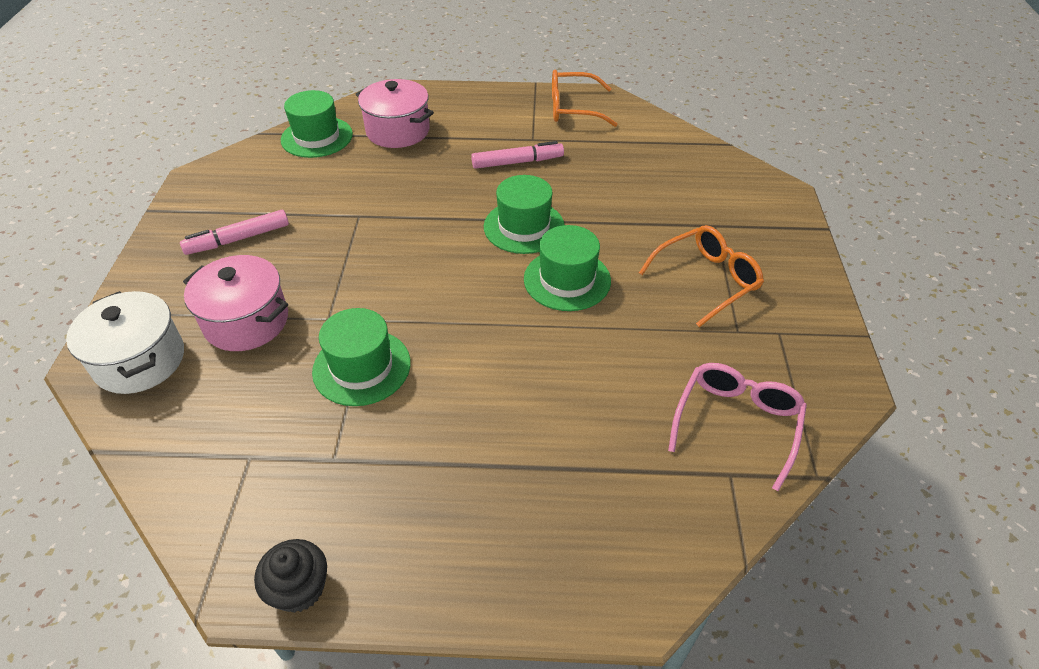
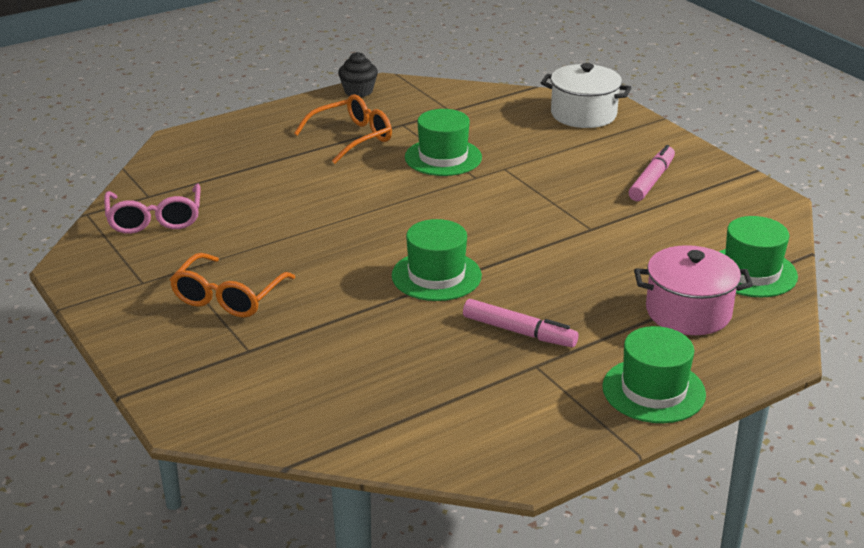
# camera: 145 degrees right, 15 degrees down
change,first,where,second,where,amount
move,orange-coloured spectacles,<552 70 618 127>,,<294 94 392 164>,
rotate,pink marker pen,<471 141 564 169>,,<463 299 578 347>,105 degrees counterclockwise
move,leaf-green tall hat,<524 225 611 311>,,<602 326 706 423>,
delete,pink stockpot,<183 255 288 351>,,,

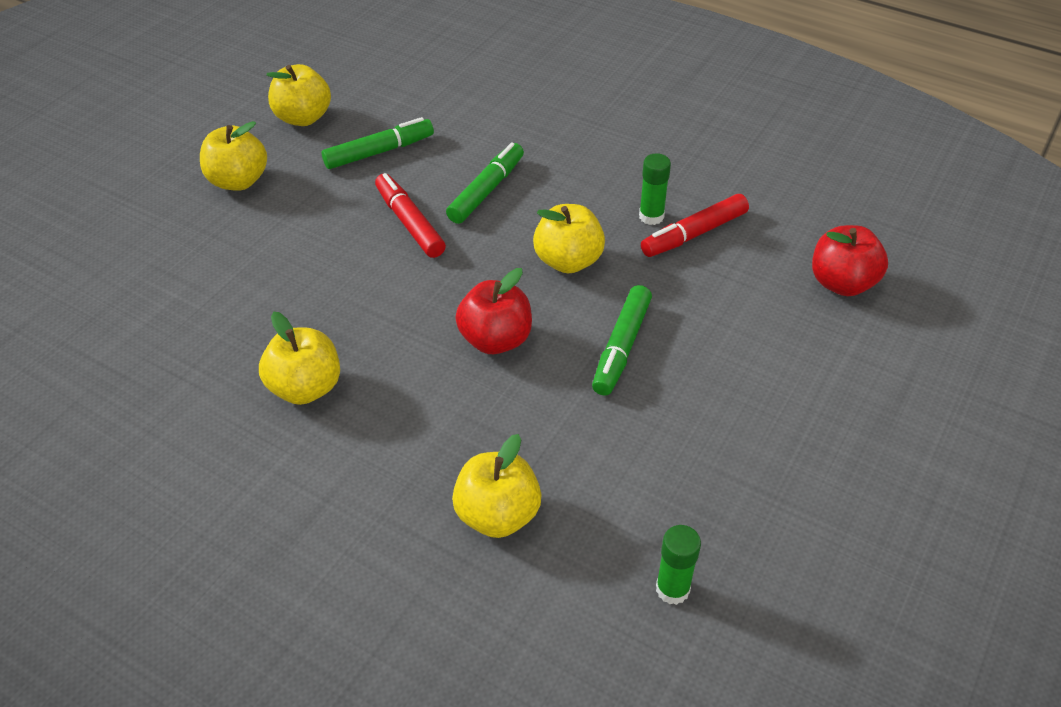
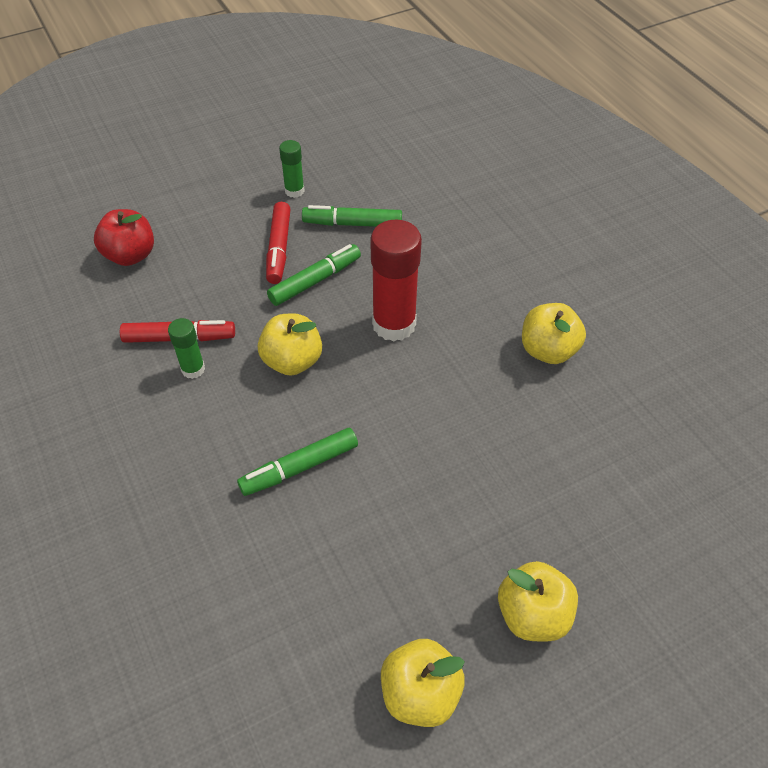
# camera: 150 degrees left, 5 degrees up
change,first,where,second,where,amount
move,scarlet marker pen,<375 173 446 258>,,<266 202 291 284>,
move,leaf-green stick of glue,<656 525 701 605>,,<279 140 305 198>,
move,leaf-green marker pen,<322 117 434 169>,,<302 205 402 227>,
replace,scarlet apple,<455 268 532 354>,scarlet stick of glue,<370 220 422 342>,
delete,golden apple,<452 434 542 538>,,,

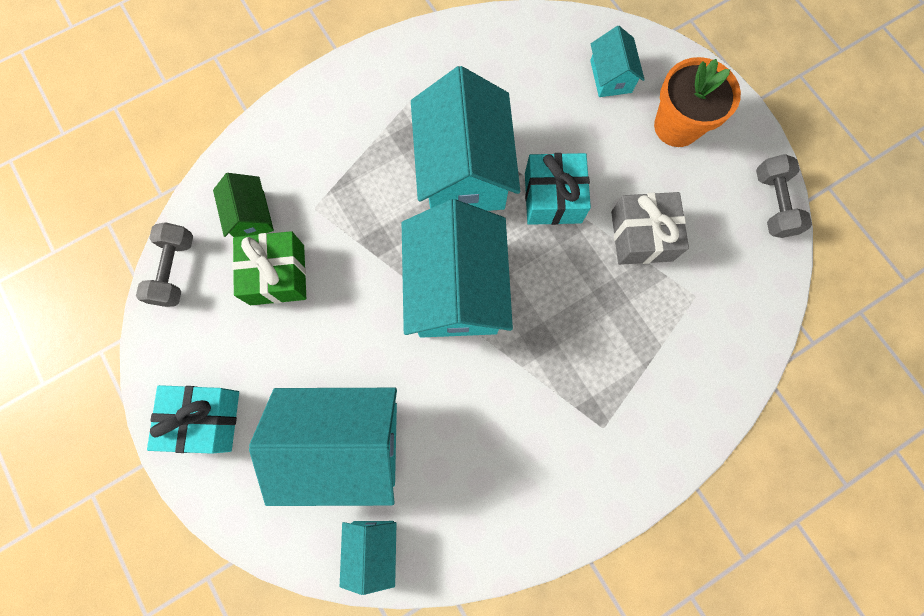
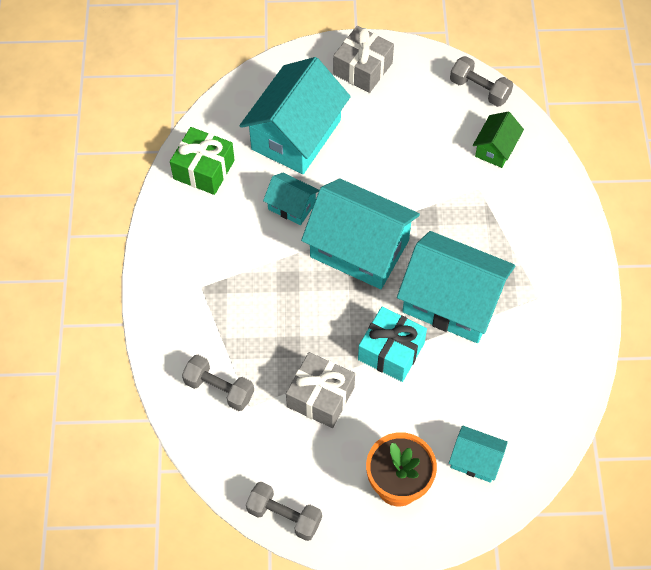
# camera: 120 degrees right, 15 degrees down
change,first,where,second,where,amount
move,leaf-green present,<232 231 306 305>,,<170 127 235 195>,
insert,,,grey dumbbell,<182 355 254 411>,
move,aqua toy house,<340 521 397 595>,,<263 173 319 225>,
recolor,aqua present,<147 385 239 454>,grey present,<333 26 394 93>,
rotate,leaf-green toy house,<213 173 274 237>,,<473 111 524 168>,75 degrees counterclockwise

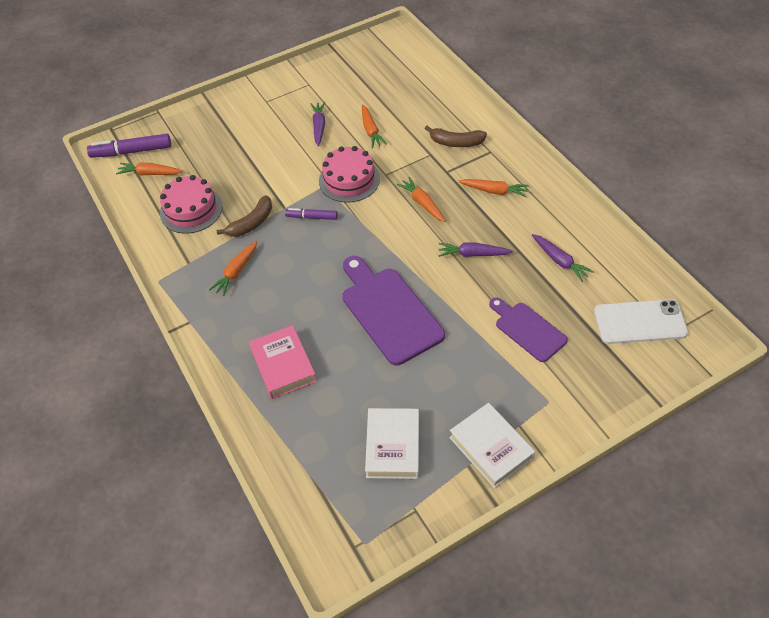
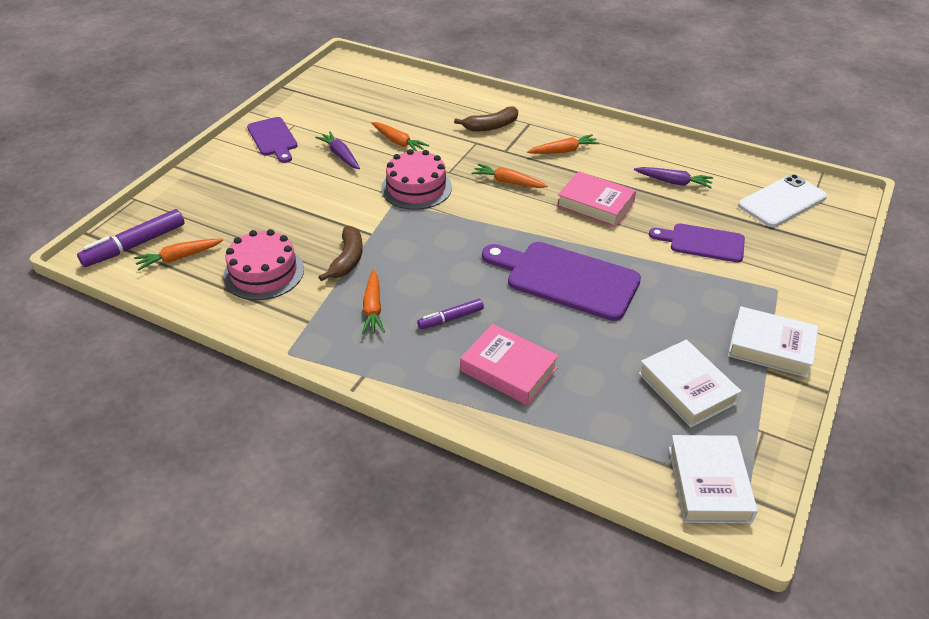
# camera: 35 degrees left, 10 degrees down
change,first,where,second,where,amount
insert,,,violet cutting board,<247 117 298 163>,
move,violet marker pen,<285 208 338 220>,,<417 299 484 329>,
replace,violet toy carrot,<439 243 513 257>,pink book,<557 171 636 227>,
insert,,,white book,<669 435 758 523>,

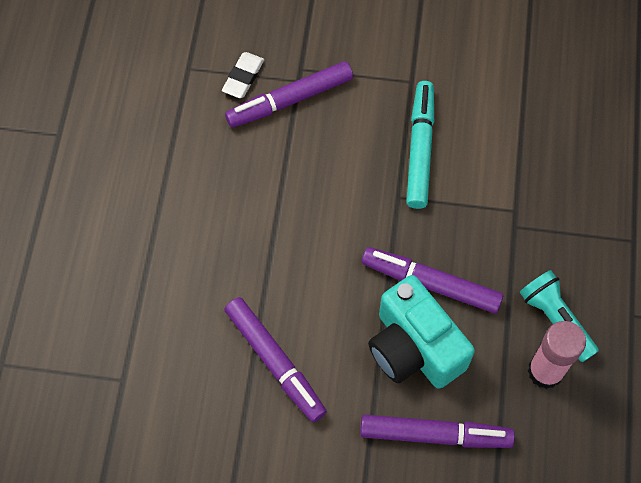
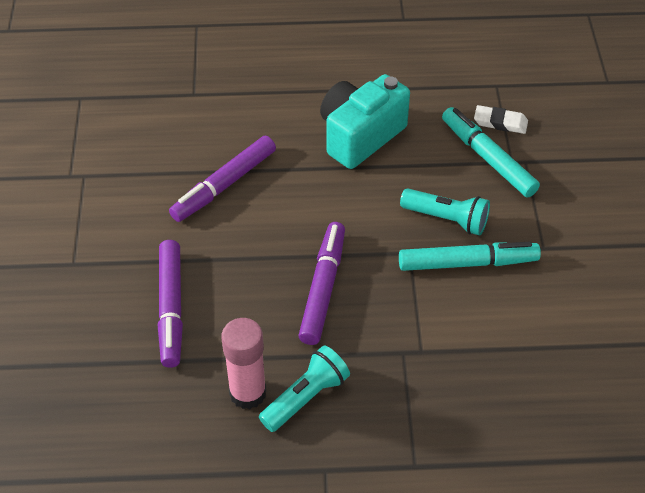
# camera: 80 degrees right, 15 degrees down
change,first,where,second,where,amount
move,aqua photo camera,<368 275 475 389>,,<320 74 410 169>,
insert,,,aqua torch,<400 188 490 235>,
recolor,violet marker pen,<225 61 353 128>,aqua marker pen,<442 107 540 197>,

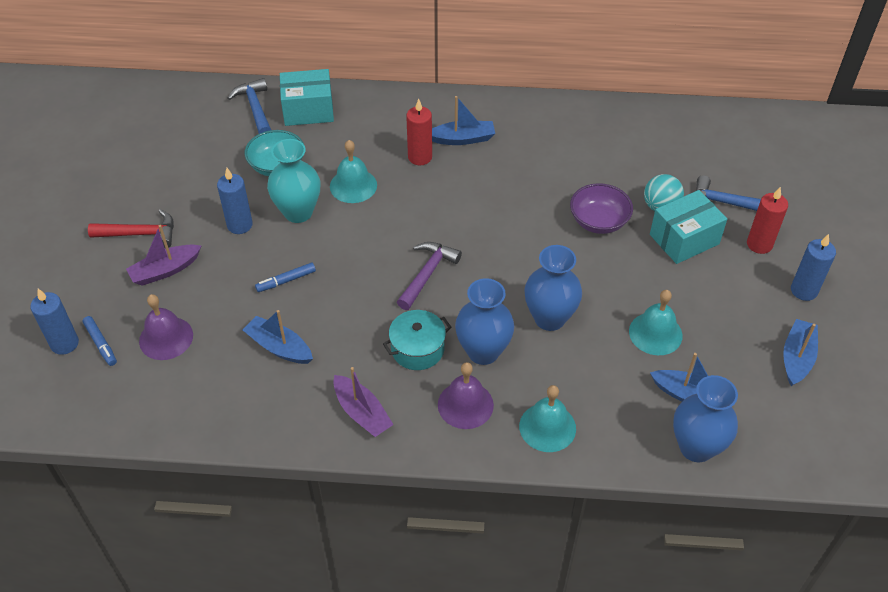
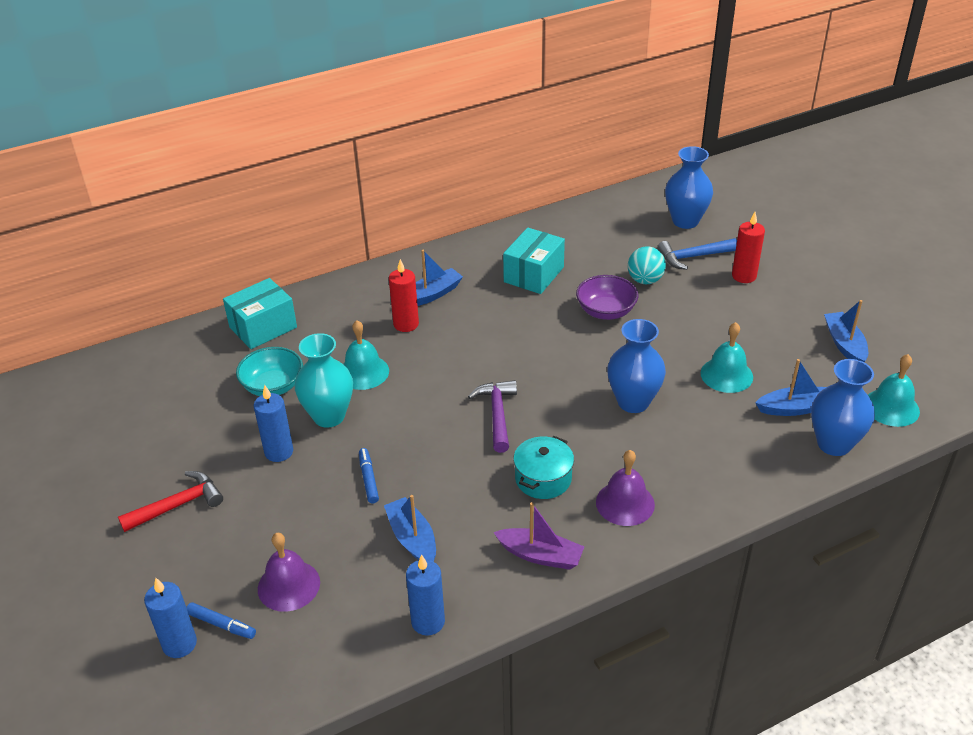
# camera: 30 degrees left, 10 degrees down
change,first,where,second,where,amount
rotate,royal blue marker pen,<255 262 316 292>,,<359 448 379 503>,135 degrees clockwise
rotate,royal blue toy boat,<243 310 313 364>,,<384 495 436 562>,60 degrees clockwise
move,royal blue wax candle,<791 234 836 301>,,<406 555 445 636>,
move,aqua parcel,<650 190 727 264>,,<503 227 565 294>,
move,royal blue flower vase,<455 278 514 365>,,<665 146 713 229>,
move,aqua hand bell,<519 385 576 452>,,<868 354 920 427>,
delete,violet toy boat,<126 225 201 286>,,,
delete,royal blue claw hammer,<227 78 271 134>,,,

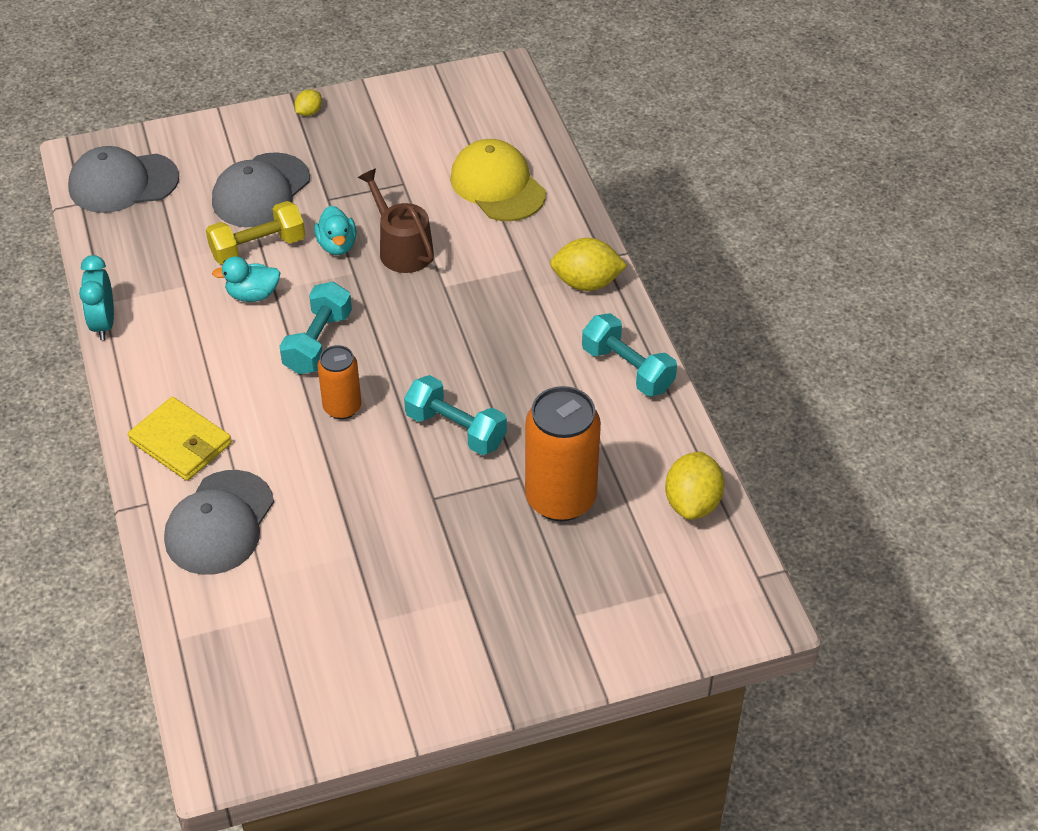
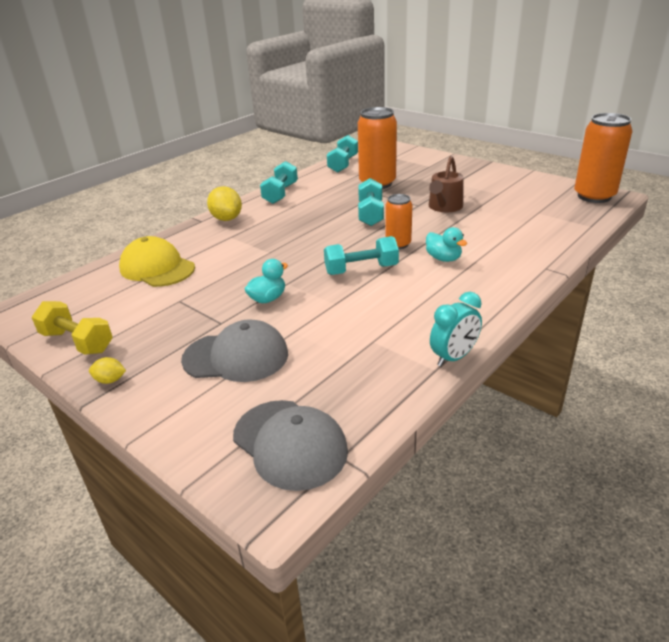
# camera: 120 degrees left, 15 degrees down
change,first,where,second,where,amount
move,golden dumbbell,<206 201 305 265>,,<32 301 113 355>,
rotate,golden baseball cap,<450 139 546 221>,,<119 236 195 287>,105 degrees clockwise
replace,golden citrus fruit,<665 452 725 520>,aqua dumbbell,<327 135 358 173>,
move,aqua toy duck,<212 256 280 302>,,<426 227 467 262>,
move,brown watering can,<358 169 434 273>,,<429 156 464 212>,
insert,,,orange-coloured soda can,<574 113 632 203>,
delete,golden wallet,<128 397 232 481>,,,
delete,grey baseball cap,<164 470 274 575>,,,

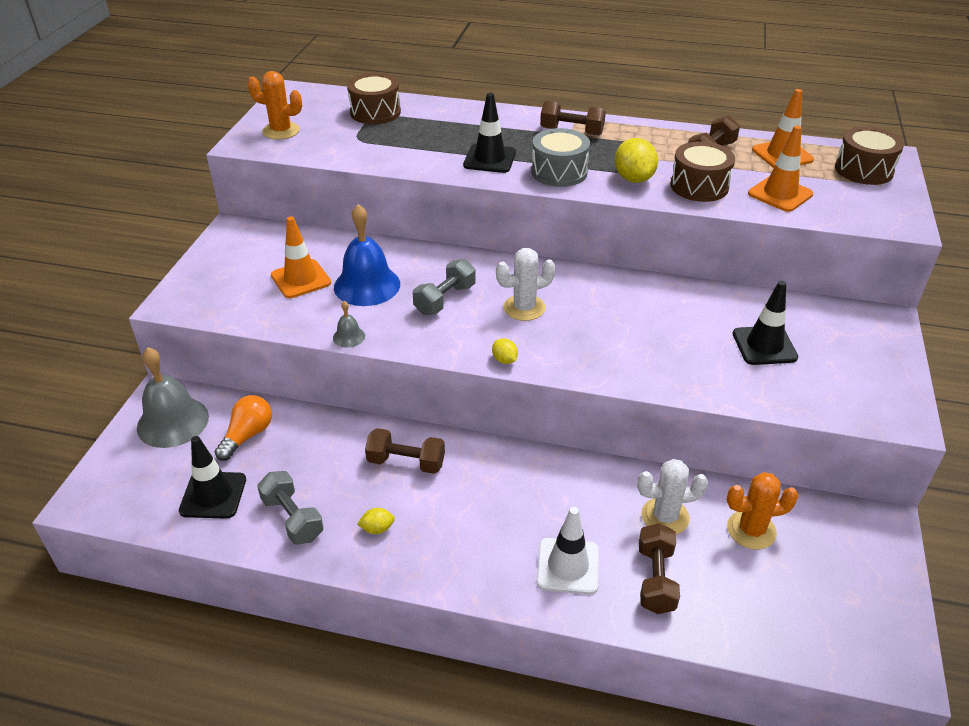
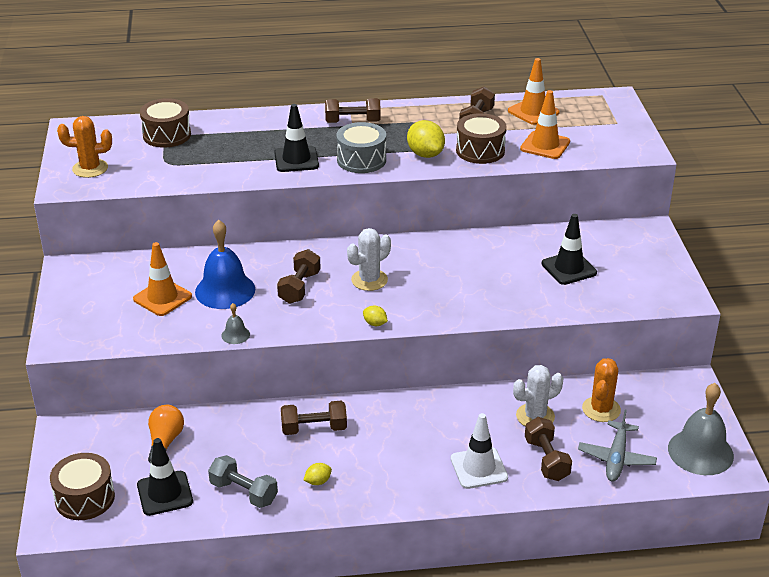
# camera: 20 degrees left, 5 degrees down
change,first,where,second,where,amount
move,brown toy drum,<835 126 904 185>,,<50 453 115 520>,
recolor,grey dumbbell,<413 259 476 315>,brown dumbbell,<277 249 321 304>,
insert,,,grey toy plane,<578 410 657 482>,
rotate,orange-coloured prickly plant,<727 472 799 550>,,<582 358 621 422>,45 degrees counterclockwise
move,grey hand bell,<137 347 209 448>,,<668 383 734 475>,

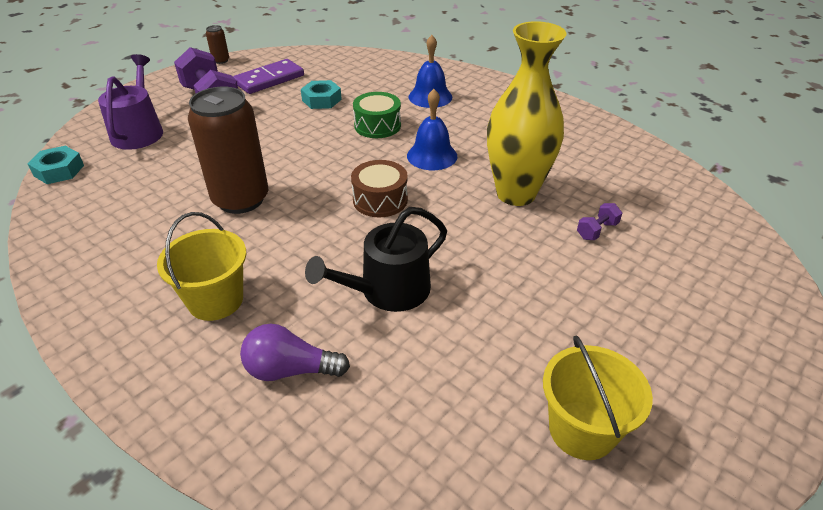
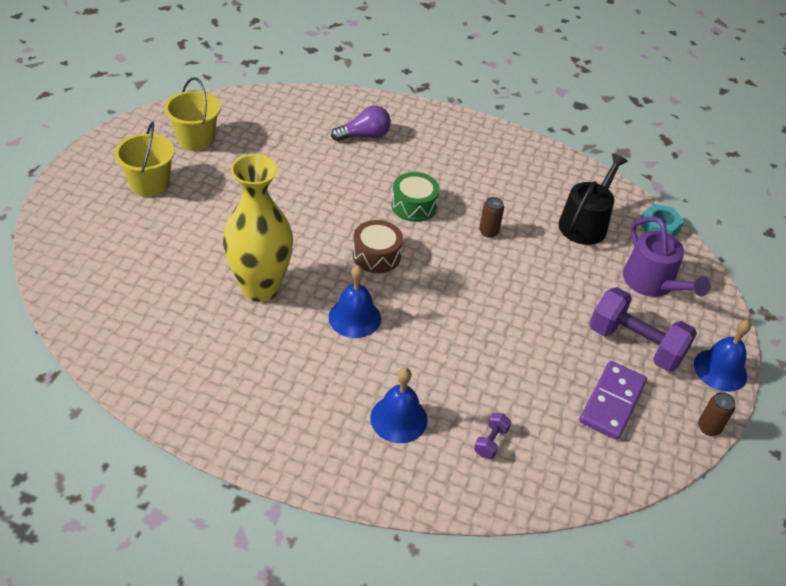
# camera: 155 degrees right, 5 degrees up
change,first,where,second,where,amount
move,golden pail,<157 212 246 321>,,<114 122 175 197>,
move,leaf-green toy drum,<353 92 401 138>,,<391 172 440 222>,
move,violet dumbbell,<577 203 622 240>,,<474 413 511 459>,
resize,brown soda can,<188 87 268 214>,,<479 197 504 238>,x0.42
move,black watering can,<305 207 447 312>,,<559 153 628 245>,
insert,,,royal blue hand bell,<694 320 751 392>,
delete,aqua hexagon nut,<301 80 342 109>,,,

